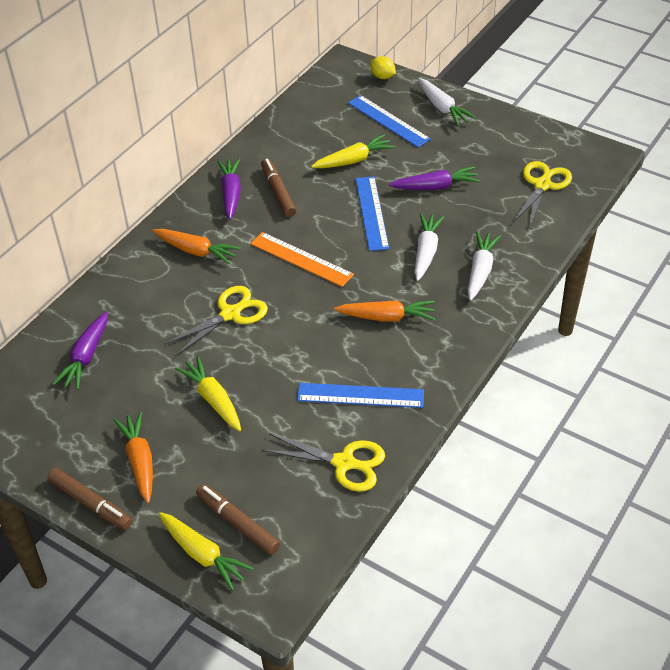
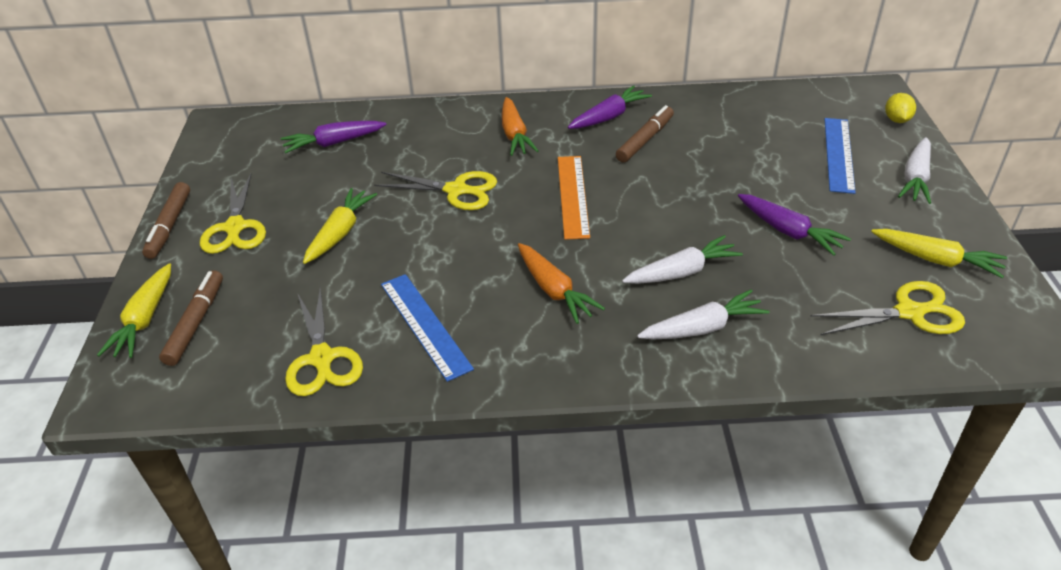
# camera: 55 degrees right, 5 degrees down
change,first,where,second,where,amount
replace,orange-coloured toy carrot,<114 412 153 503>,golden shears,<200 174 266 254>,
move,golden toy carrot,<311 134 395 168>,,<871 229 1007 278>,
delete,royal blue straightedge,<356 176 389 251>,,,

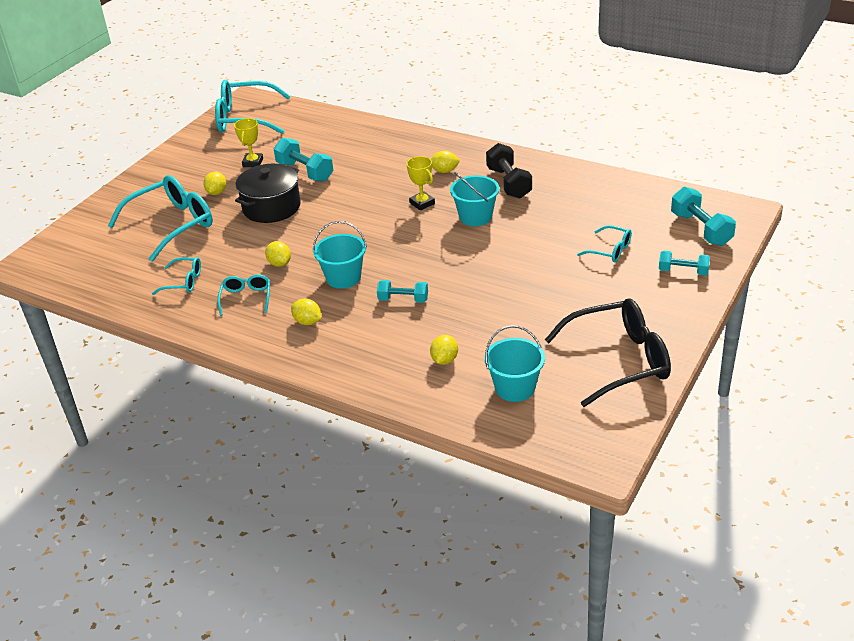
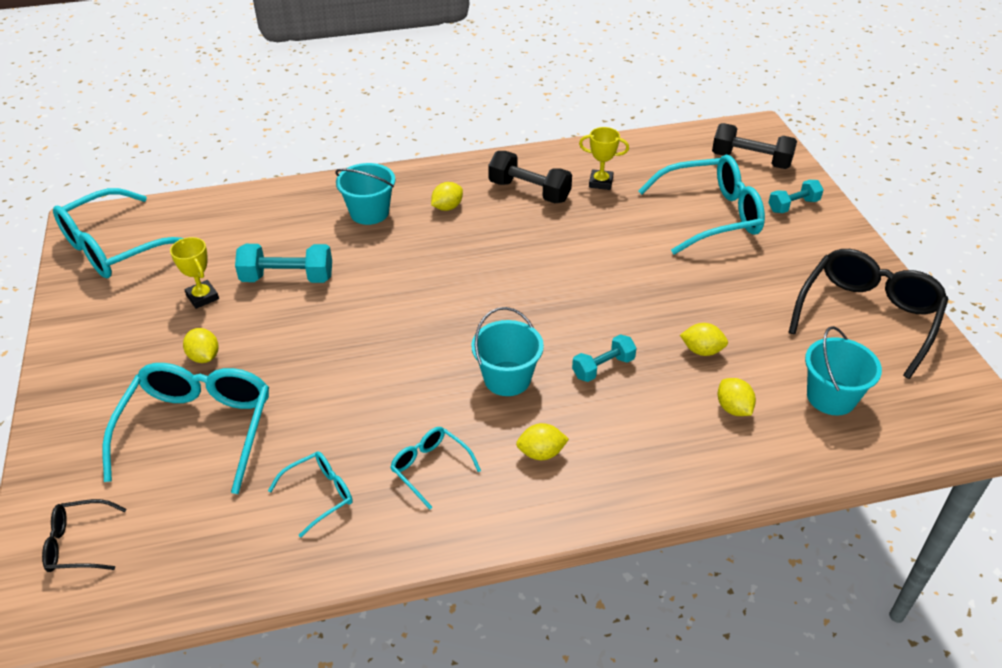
# camera: 45 degrees left, 5 degrees up
change,first,where,second,where,amount
insert,,,black spectacles,<42 499 126 572>,
move,aqua pail,<450 172 499 226>,,<335 163 395 225>,
move,golden trophy,<406 156 435 211>,,<579 127 629 190>,
resize,aqua spectacles,<577 225 632 262>,,<638 155 765 255>,x2.02
move,golden citrus fruit,<265 241 291 267>,,<680 323 728 356>,
recolor,aqua dumbbell,<671 187 736 246>,black dumbbell,<712 123 797 169>,
delete,black stockpot,<235 164 301 223>,,,

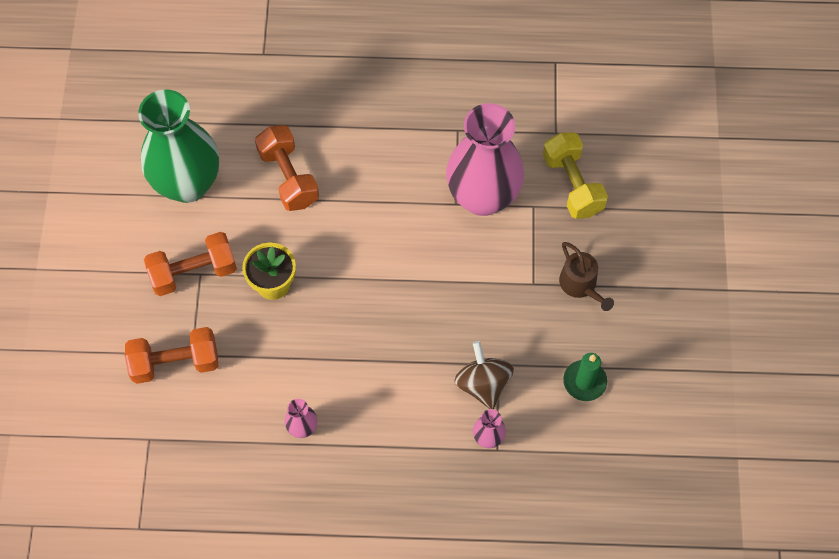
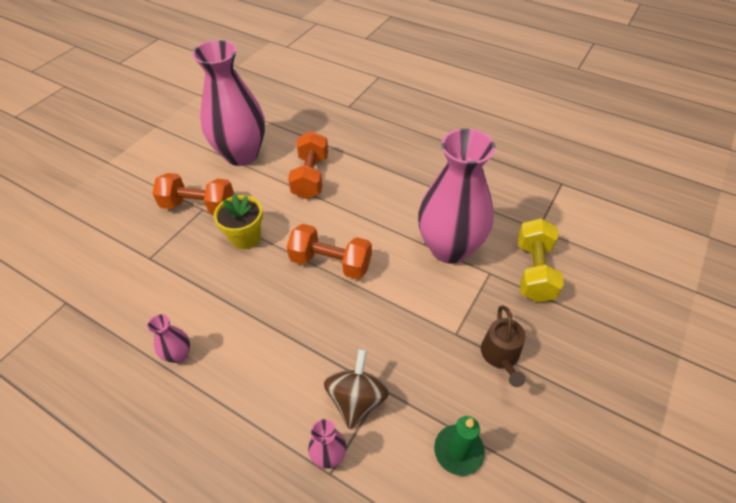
# camera: 30 degrees right, 15 degrees down
change,first,where,second,where,amount
recolor,leaf-green flower vase,<138 89 219 203>,pink flower vase,<192 40 265 166>,
move,orange-coloured dumbbell,<125 327 218 384>,,<287 224 372 279>,

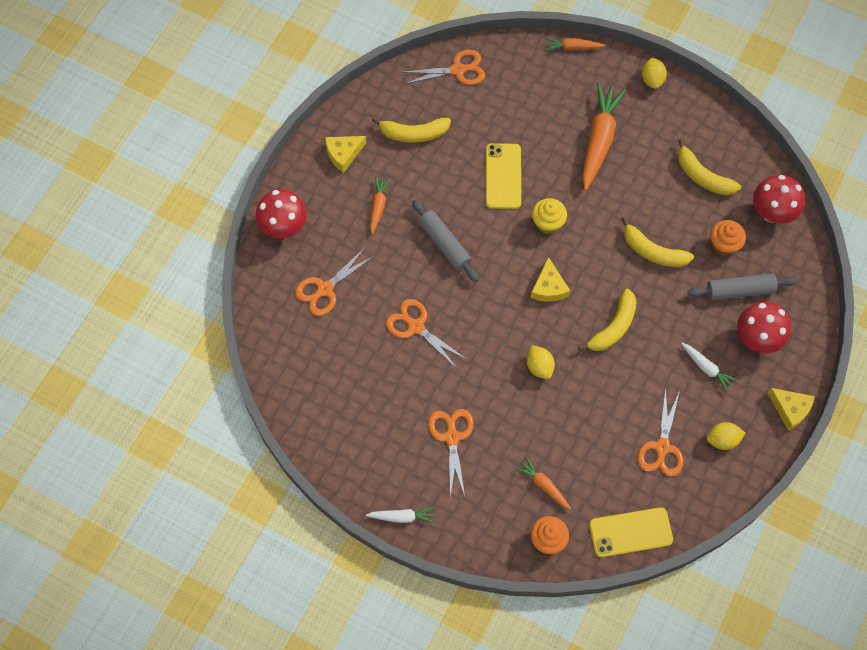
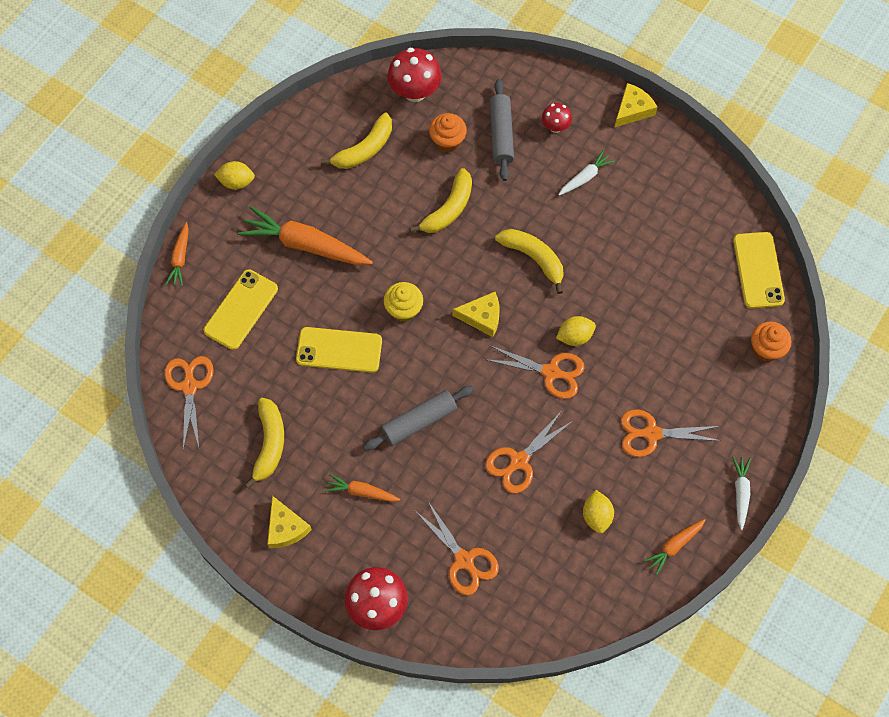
# camera: 85 degrees left, 0 degrees up
change,first,where,second,where,amount
insert,,,golden mobile phone,<204 269 278 350>,
move,orange-coloured shears,<638 387 683 477>,,<484 345 585 399>,
resize,scarlet mushroom,<737 302 791 353>,,<542 103 572 133>,x0.56
move,golden citrus fruit,<707 422 746 450>,,<583 490 614 533>,
move,orange-coloured toy carrot,<515 457 571 509>,,<644 519 706 575>,

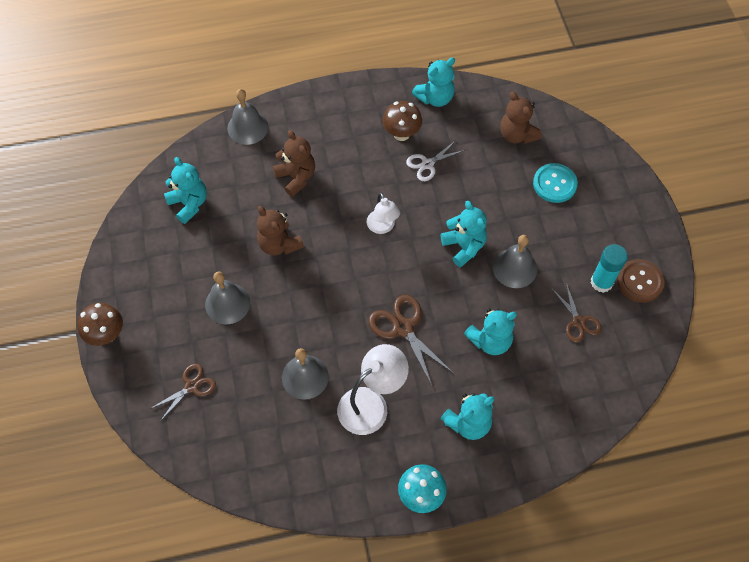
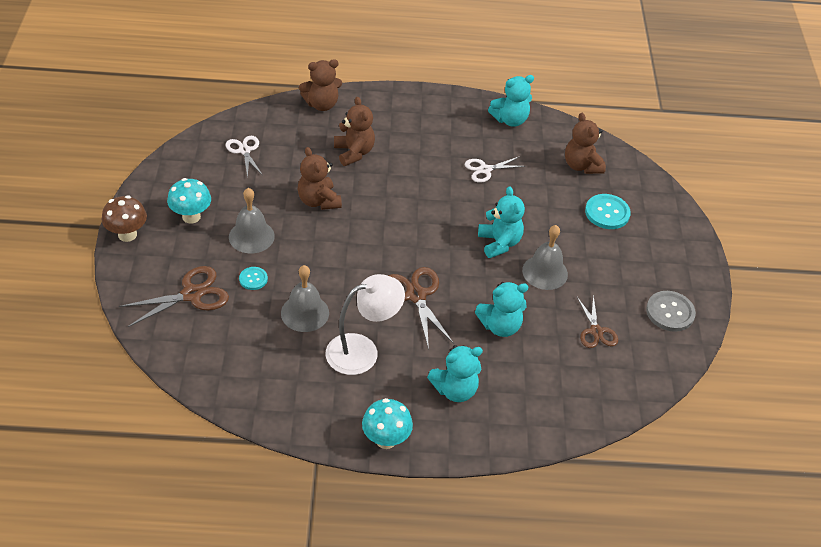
# camera: 10 degrees right, 15 degrees down
change,first,where,second,where,amount
resize,brown shears,<150 363 216 420>,,<119 266 229 327>,x1.53
insert,,,aqua mushroom,<167 178 211 224>,
replace,aqua teddy,<164 157 207 224>,white shears,<226 136 263 178>,
insert,,,aqua sewing button,<239 267 268 290>,
replace,grey hand bell,<227 89 268 145>,brown teddy,<299 59 342 111>,
recolor,brown sewing button,<617 259 665 303>,grey sewing button,<646 291 696 332>,
delete,white reading lamp,<367 193 400 234>,,,
delete,brown mushroom,<383 101 422 141>,,,
delete,aqua stick of glue,<591 244 628 293>,,,

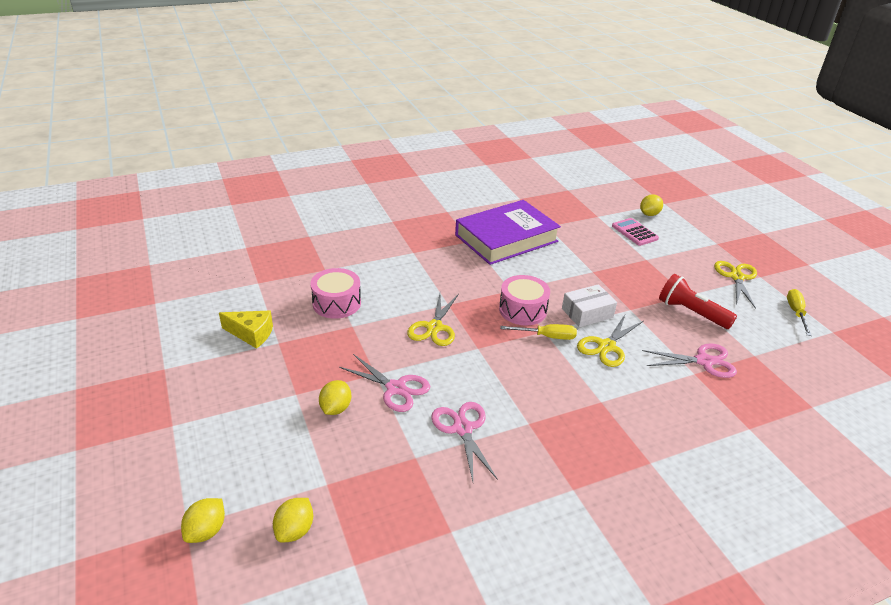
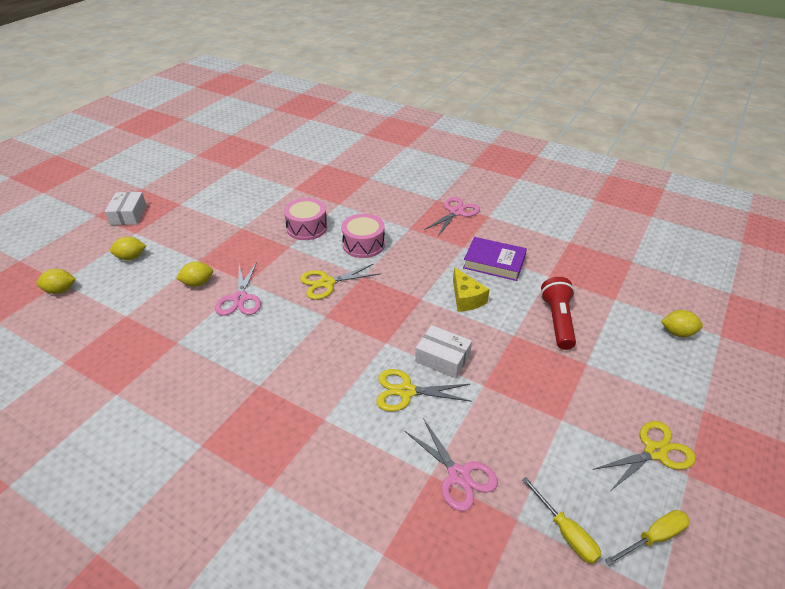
# camera: 55 degrees right, 5 degrees up
change,first,where,second,where,amount
insert,,,white parcel,<105 192 147 225>,
move,golden citrus fruit,<273 498 313 542>,,<110 236 146 260>,
move,pink toy drum,<499 275 550 326>,,<341 214 385 258>,
move,pink shears,<431 402 498 481>,,<424 197 480 236>,
move,golden piece of cheese,<219 311 273 349>,,<453 267 490 312>,
resize,violet book,<455 200 561 265>,,<463 237 527 281>,x0.61
move,golden flat screwdriver,<501 324 577 340>,,<522 477 601 564>,
move,scarlet torch,<659 274 737 329>,,<541 277 576 350>,
delete,pink adding machine,<612 218 659 246>,,,

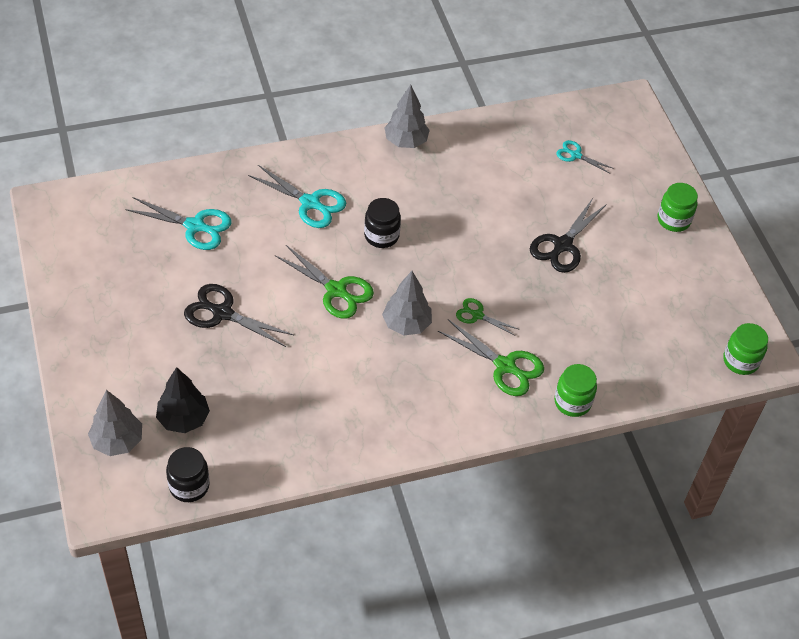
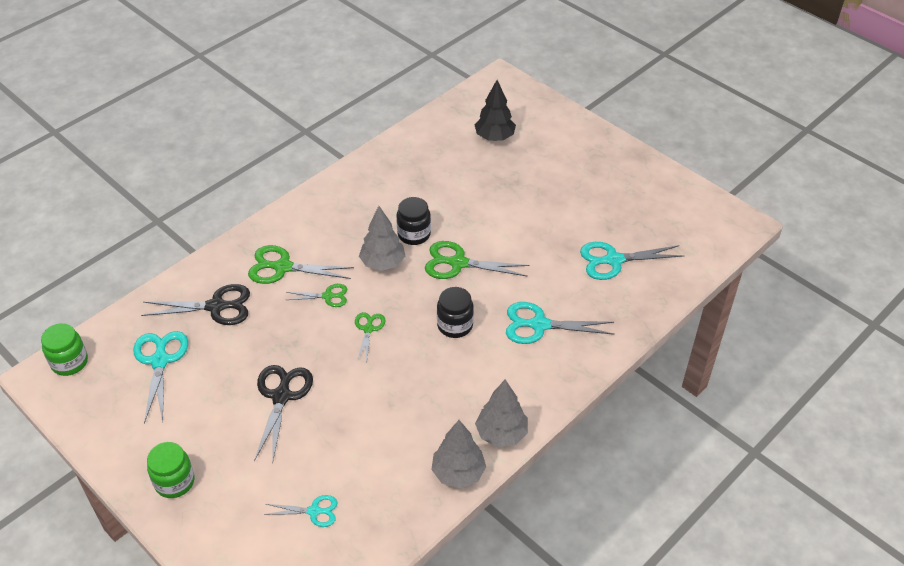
# camera: 155 degrees right, 5 degrees down
change,first,where,second,where,amount
insert,,,aqua shears,<133 331 188 423>,
move,black shears,<184 284 294 347>,,<141 284 250 325>,
insert,,,leaf-green shears,<355 312 385 362>,
move,black jar,<166 447 210 502>,,<397 197 431 245>,
move,grey tree,<88 390 142 456>,,<431 420 486 488>,
delete,leaf-green jar,<554 364 597 417>,,,

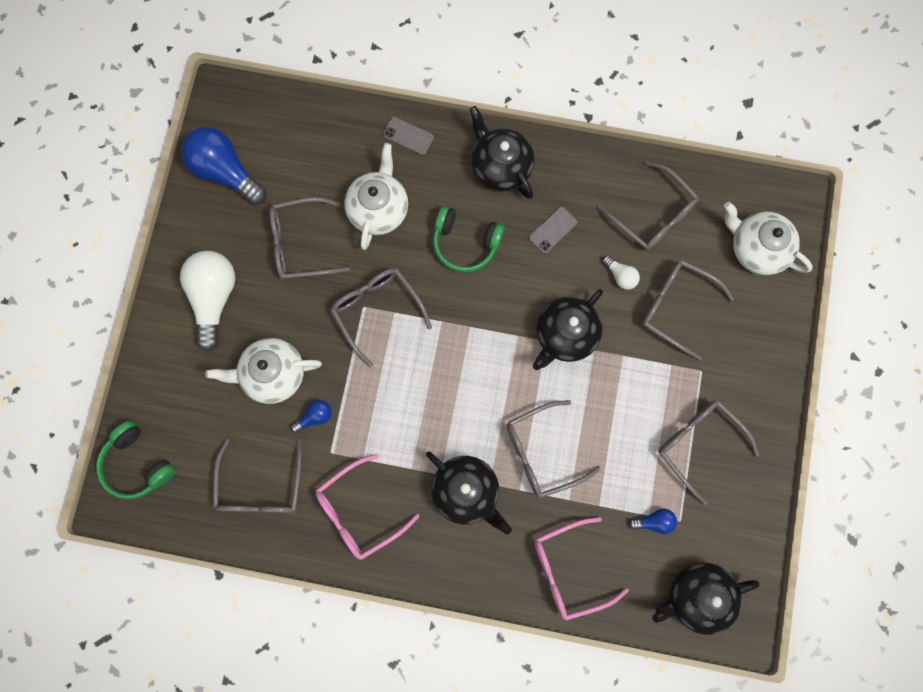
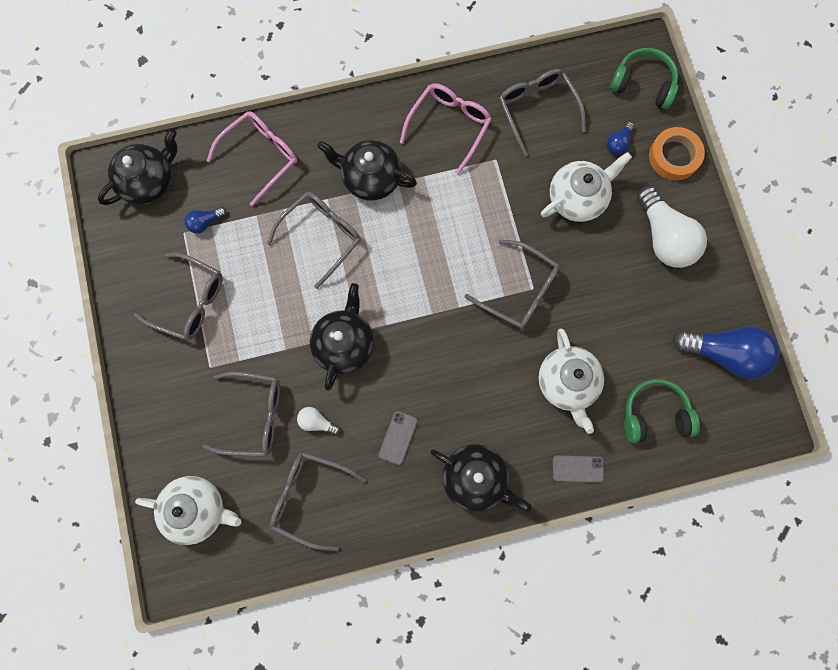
# camera: 155 degrees right, 0 degrees up
change,first,where,second,where,amount
move,royal blue bulb,<291 400 332 433>,,<607 122 634 155>,
move,leaf-green headset,<433 206 505 273>,,<624 379 700 443>,
insert,,,orange-coloured roll of tape,<649 127 705 180>,
delete,grey spectacles,<269 197 350 279>,,,

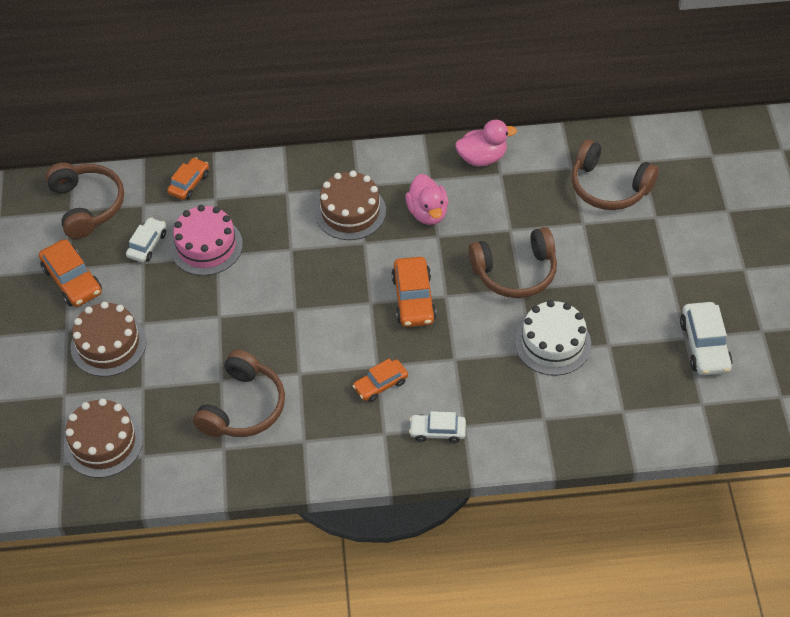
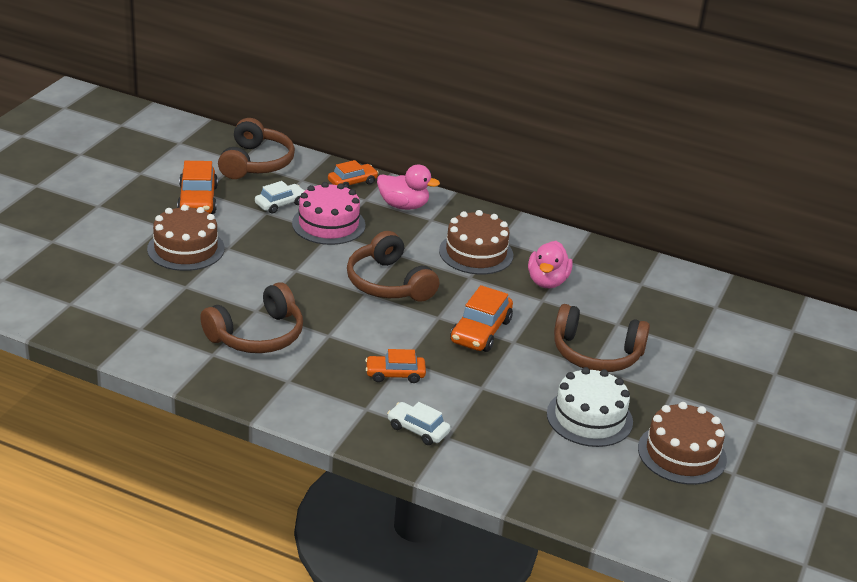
# camera: 25 degrees right, 20 degrees down
change,first,where,second,where,amount
move,brown headset,<571 139 659 210>,,<347 231 439 302>,
move,pink toy duck,<455 120 517 167>,,<377 165 440 210>,
move,brown layer cake,<64 398 143 478>,,<638 402 727 485>,
delete,white toy car,<680 302 733 375>,,,

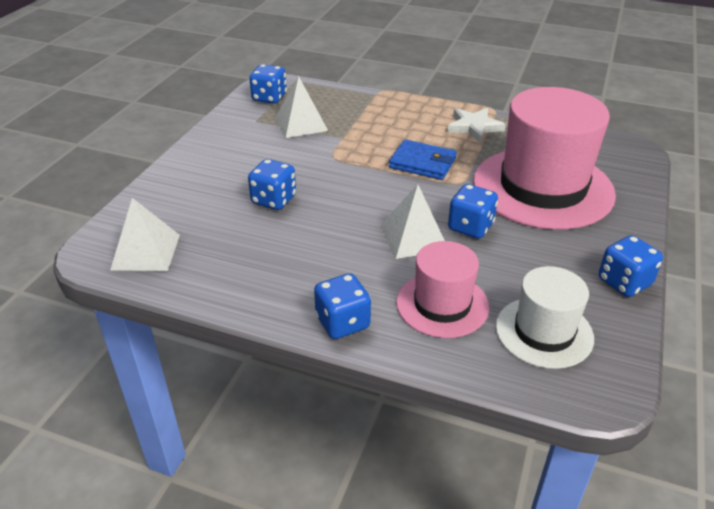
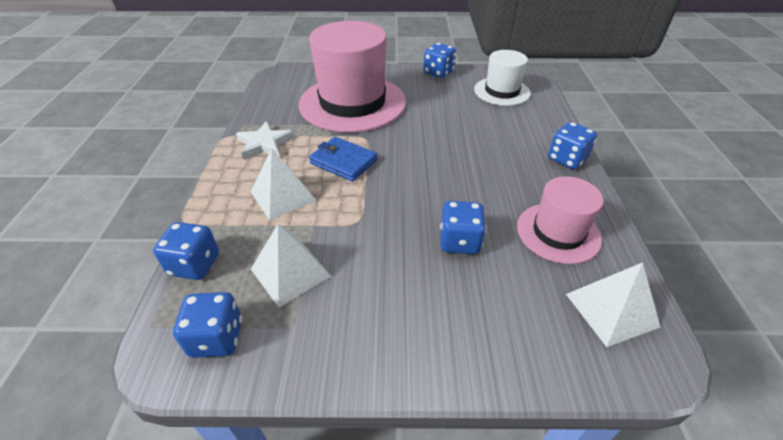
# camera: 110 degrees left, 5 degrees up
change,first,where,second,where,amount
move,royal blue game die,<448 184 498 239>,,<153 222 219 280>,
move,white pyramid,<381 184 445 259>,,<251 148 317 220>,
rotate,royal blue wallet,<389 140 457 180>,,<309 137 377 182>,60 degrees counterclockwise
move,pink tall hat,<396 241 489 338>,,<517 176 604 264>,

